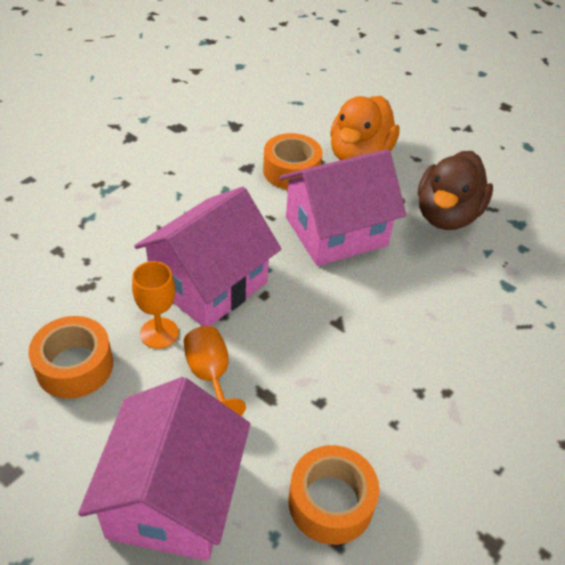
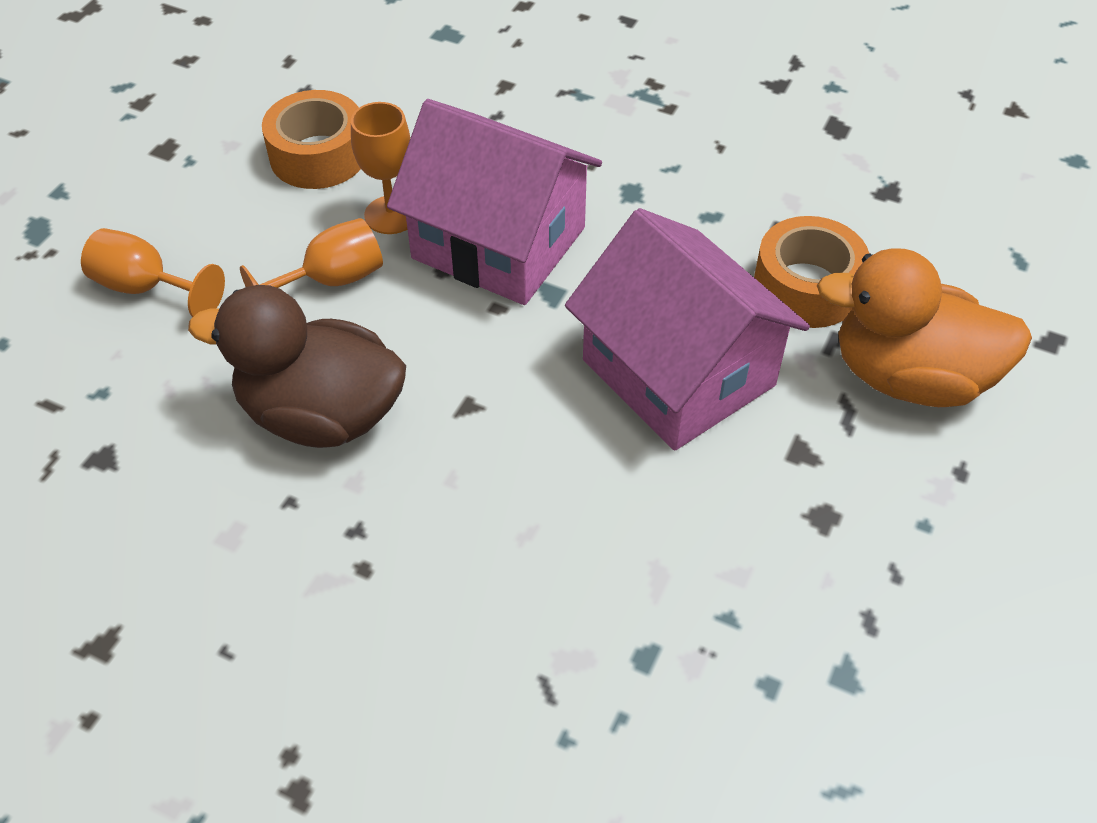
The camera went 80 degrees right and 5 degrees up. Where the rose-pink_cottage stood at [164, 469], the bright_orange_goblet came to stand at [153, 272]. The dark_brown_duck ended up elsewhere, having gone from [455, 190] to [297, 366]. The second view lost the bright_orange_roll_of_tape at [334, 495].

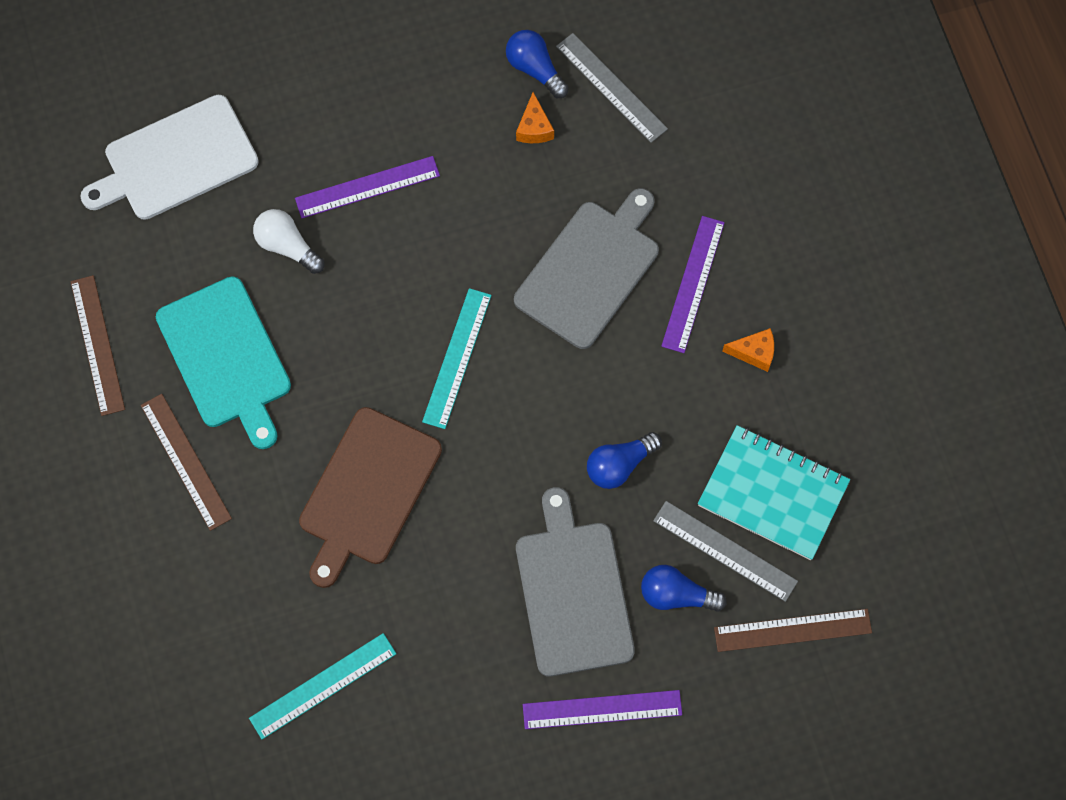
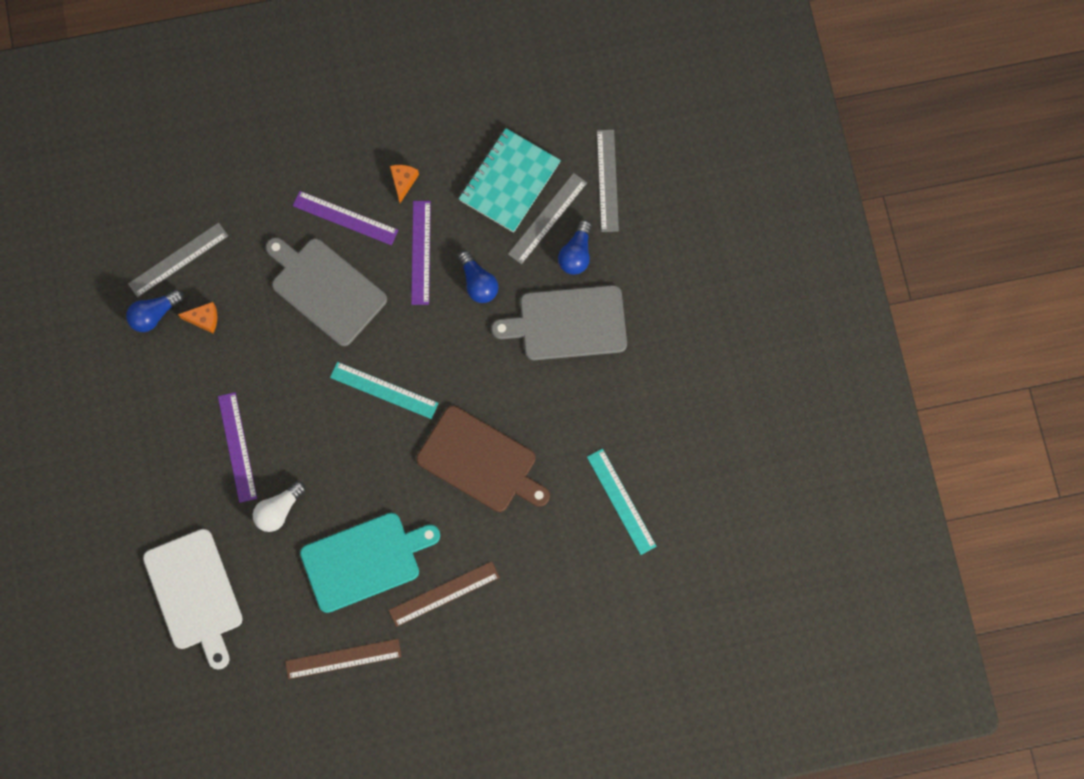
The camera went 85 degrees left and 5 degrees up. The purple_ruler ended up elsewhere, having gone from [602, 709] to [421, 253]. What was the dark_brown_ruler at [793, 630] turned into the ash-grey_ruler at [608, 181].

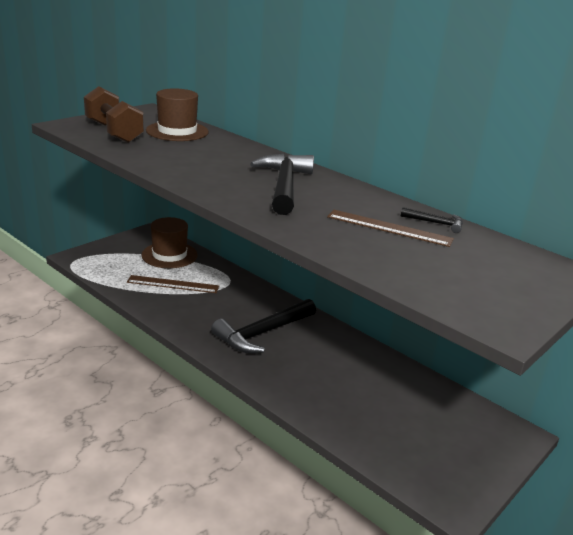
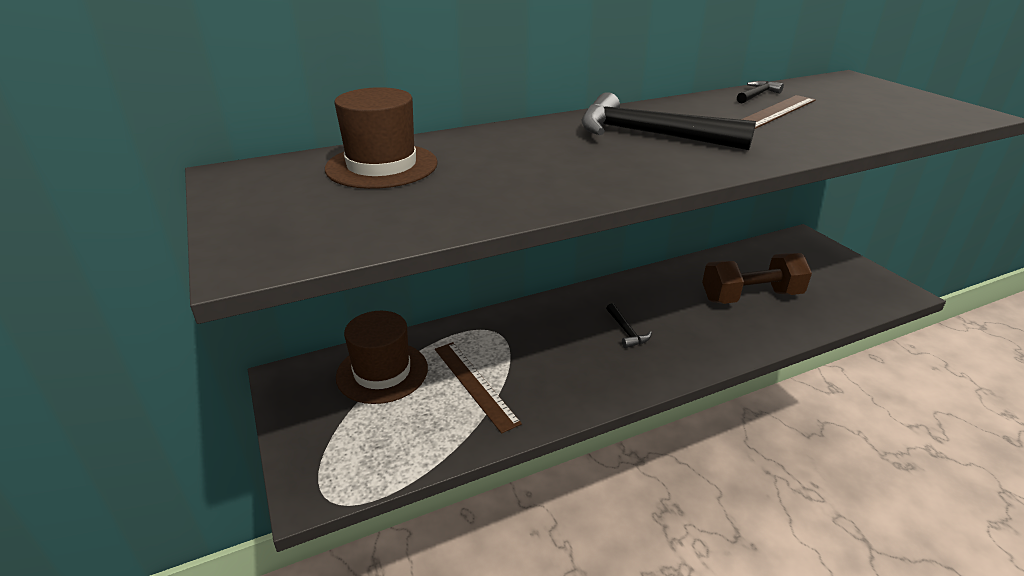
The camera went 65 degrees left and 5 degrees up. The dark_brown_ruler at [173, 284] ended up facing another way, 60 degrees counterclockwise from before. The size of the ebony_hammer at [263, 326] changed by a factor of 0.46. The dark_brown_dumbbell ended up elsewhere, having gone from [114, 114] to [757, 278].

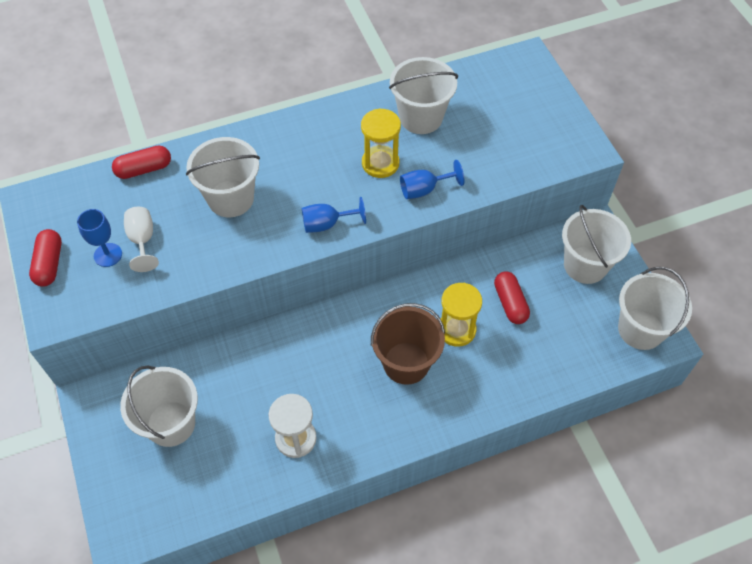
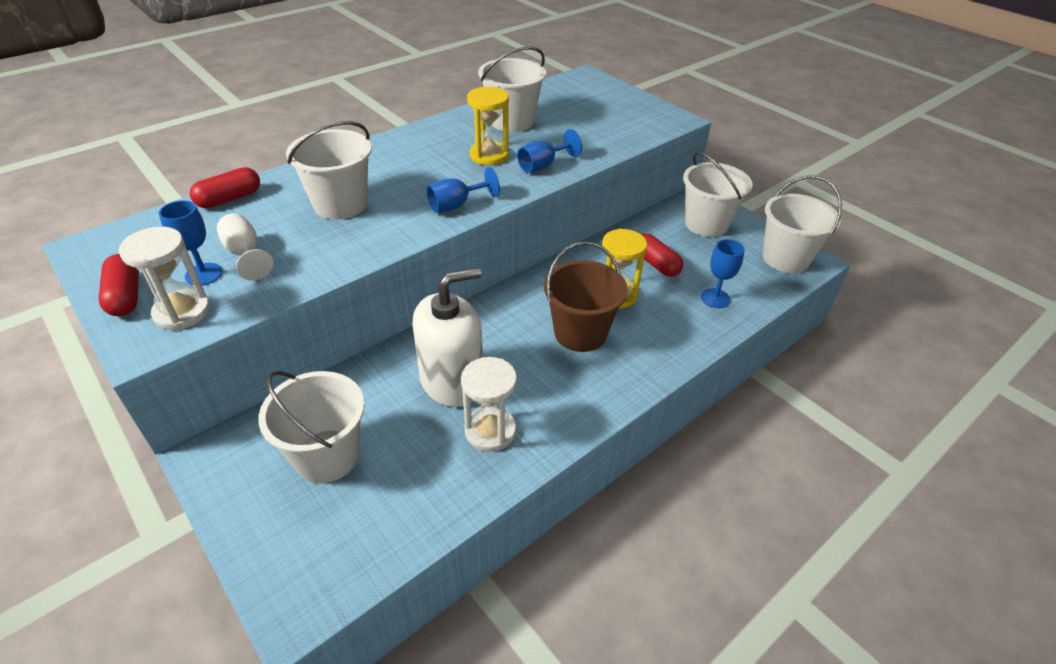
The camera went 20 degrees left and 15 degrees down. The second view gained the white_hourglass at [164, 278]. The second view gained the white_soap_pump at [447, 337]. The second view gained the cobalt_goblet at [723, 273].

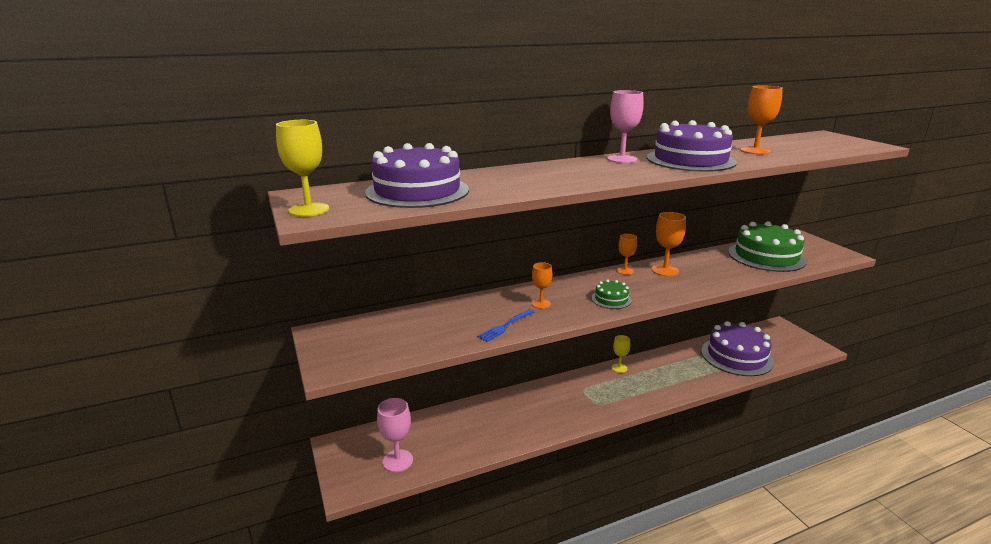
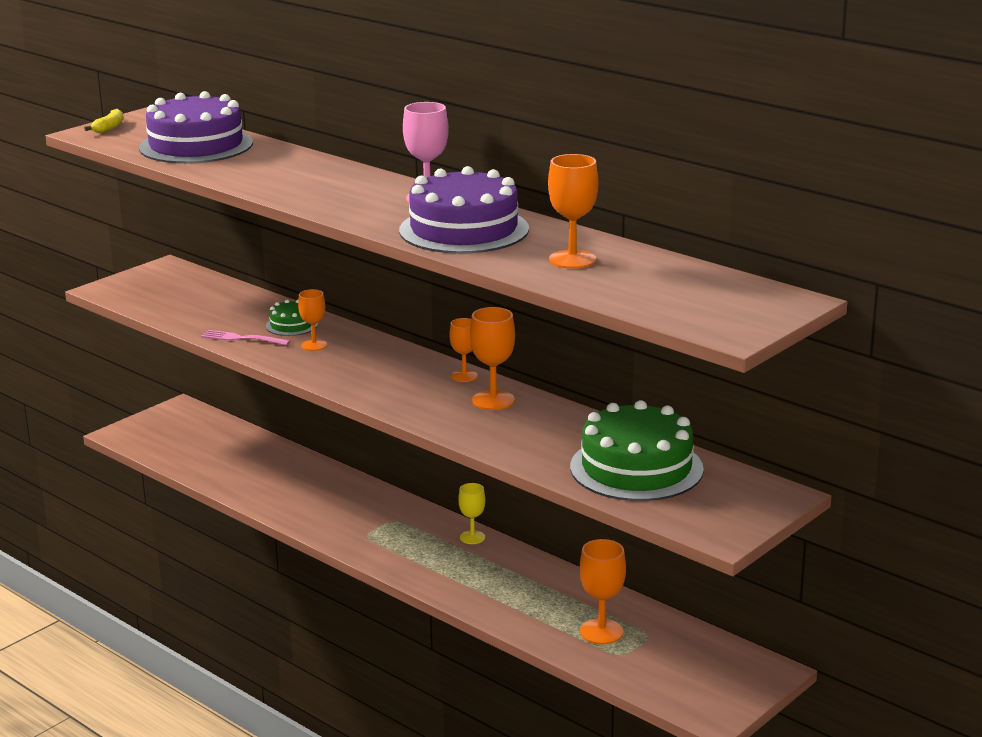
The camera went 65 degrees right and 0 degrees up. Where the yellow_goblet stood at [302, 168], the yellow_banana came to stand at [103, 121]. What was the cobalt_table_fork at [505, 325] turned into the rose-pink_table_fork at [245, 337]. The green_layer_cake ended up elsewhere, having gone from [612, 294] to [292, 317]. Where the purple_layer_cake stood at [737, 348], the bright_orange_goblet came to stand at [603, 591]. The second view lost the rose-pink_goblet at [395, 435].

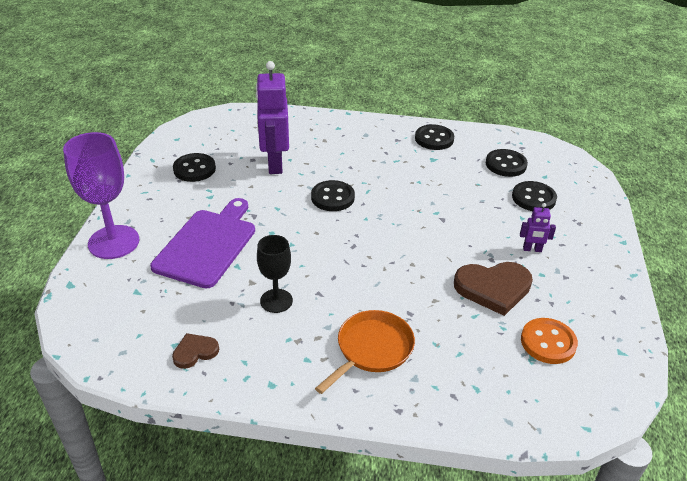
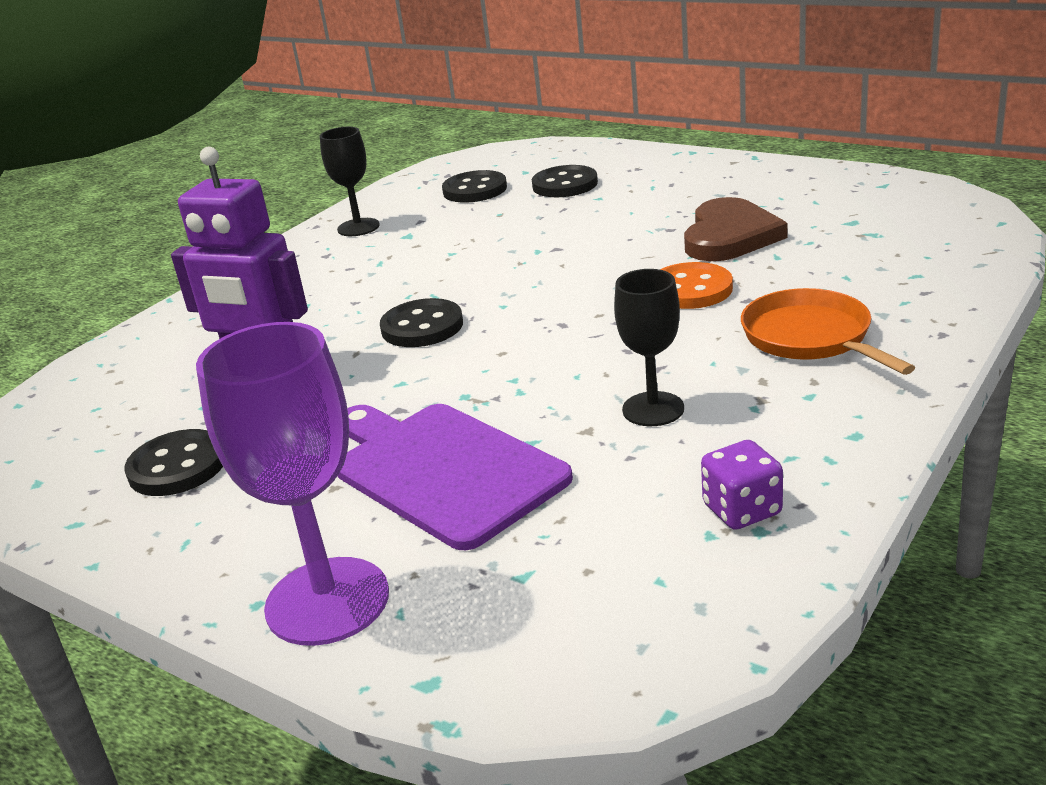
The camera went 60 degrees left and 10 degrees down. Where the ebony_button stood at [434, 137], the ebony_goblet came to stand at [350, 181]. The bright_orange_button ended up elsewhere, having gone from [549, 341] to [696, 285]. Where the dark_brown_love_heart stood at [195, 351], the purple_dice came to stand at [742, 485]. The second view lost the purple_robot_figure at [538, 227].

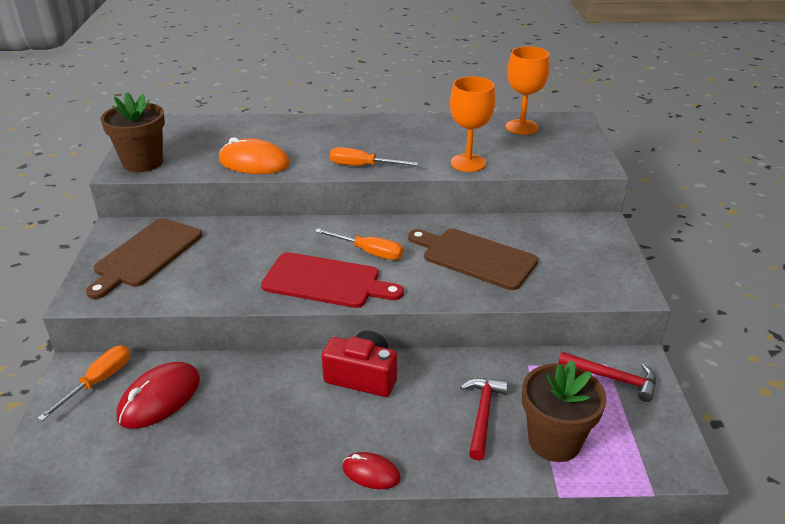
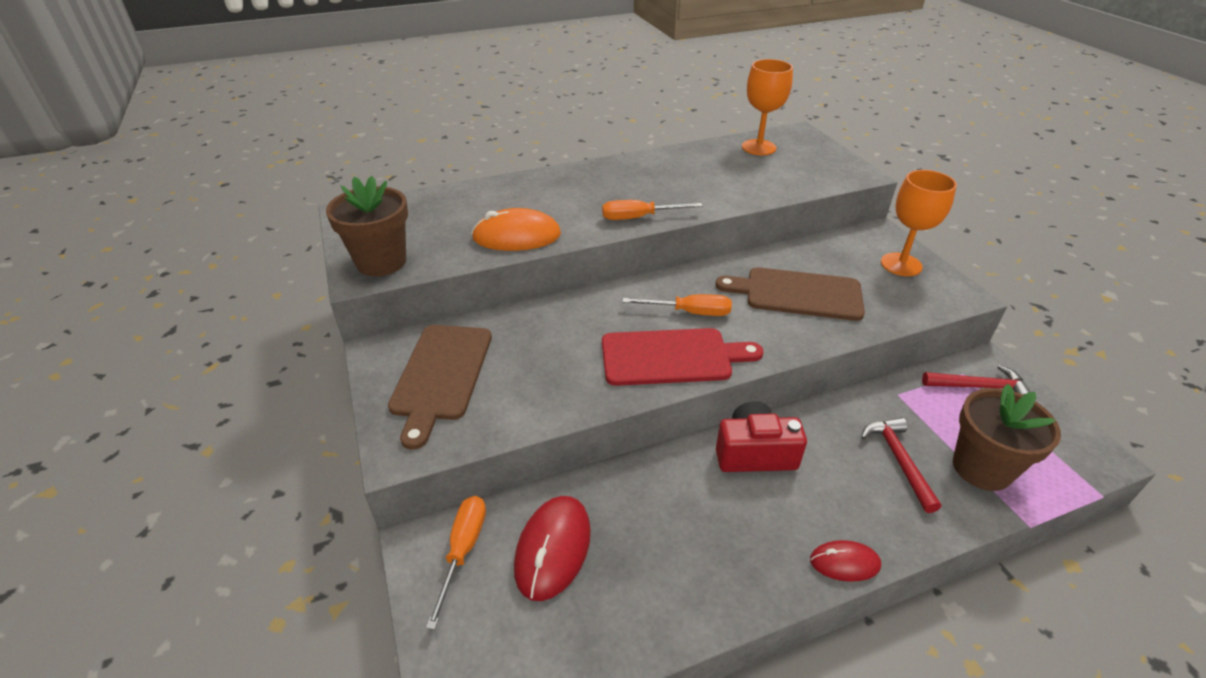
The camera went 20 degrees left and 5 degrees up. The bright_orange_goblet ended up elsewhere, having gone from [472, 124] to [919, 223].

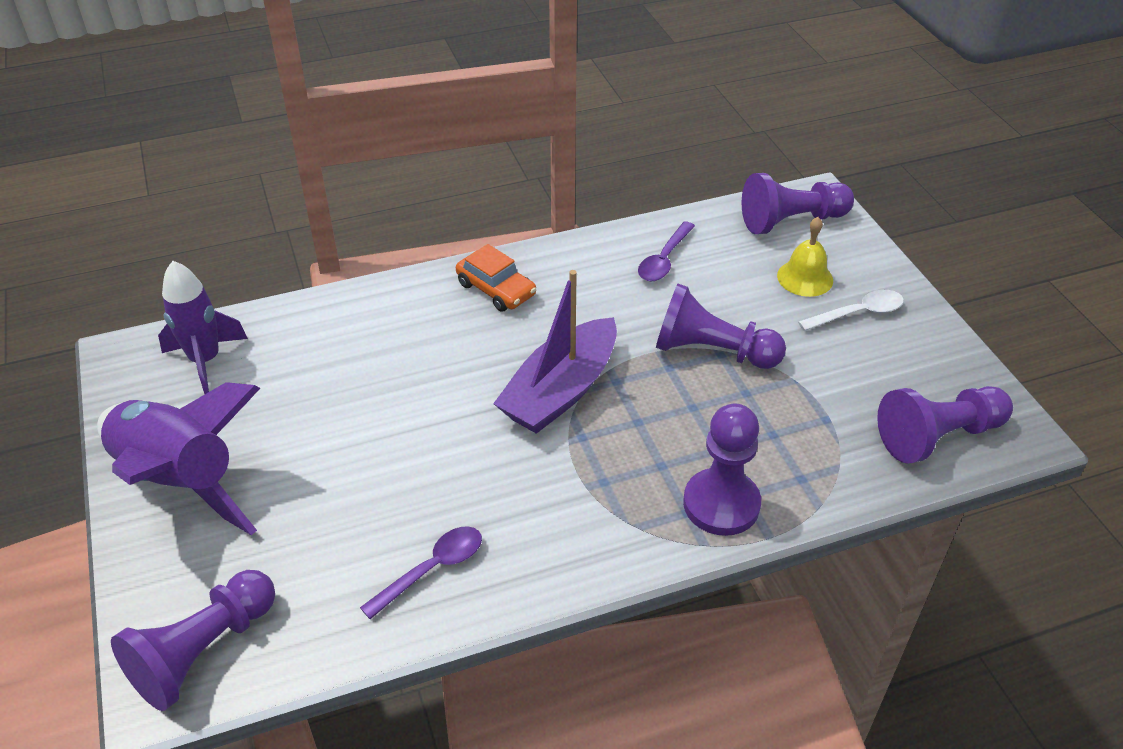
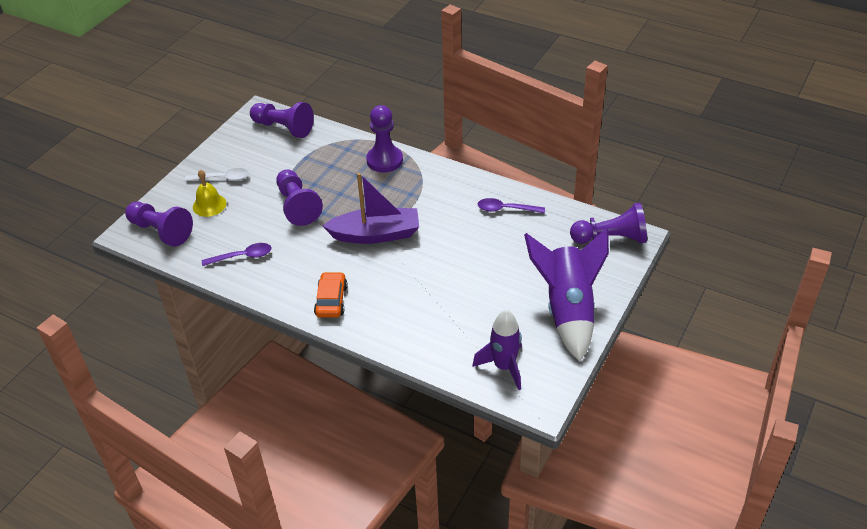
The camera went 130 degrees left and 0 degrees up. The white_spoon at [851, 310] ended up facing another way, 150 degrees clockwise from before.

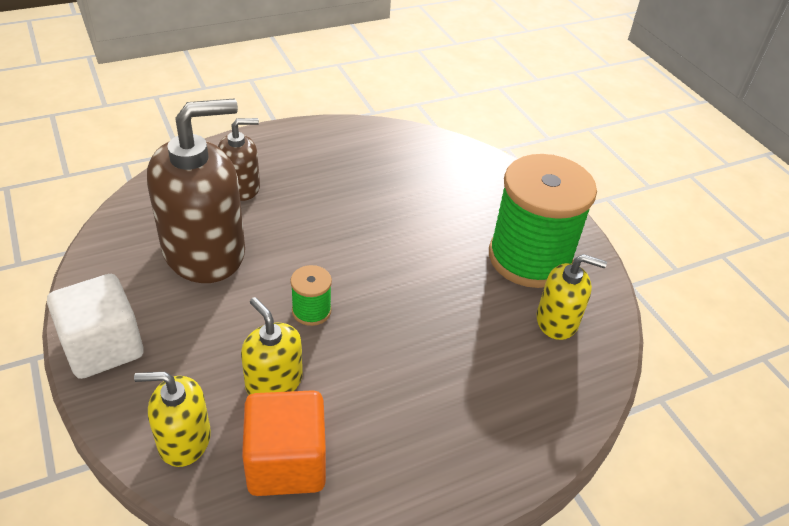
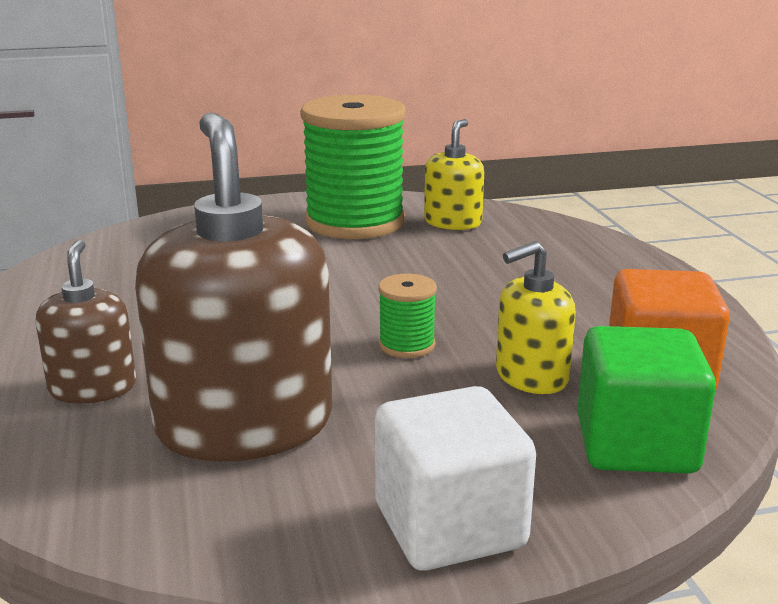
The camera went 75 degrees left and 20 degrees down. Where the yellow_soap_pump stood at [172, 419], the green_solid_cube came to stand at [646, 400].

